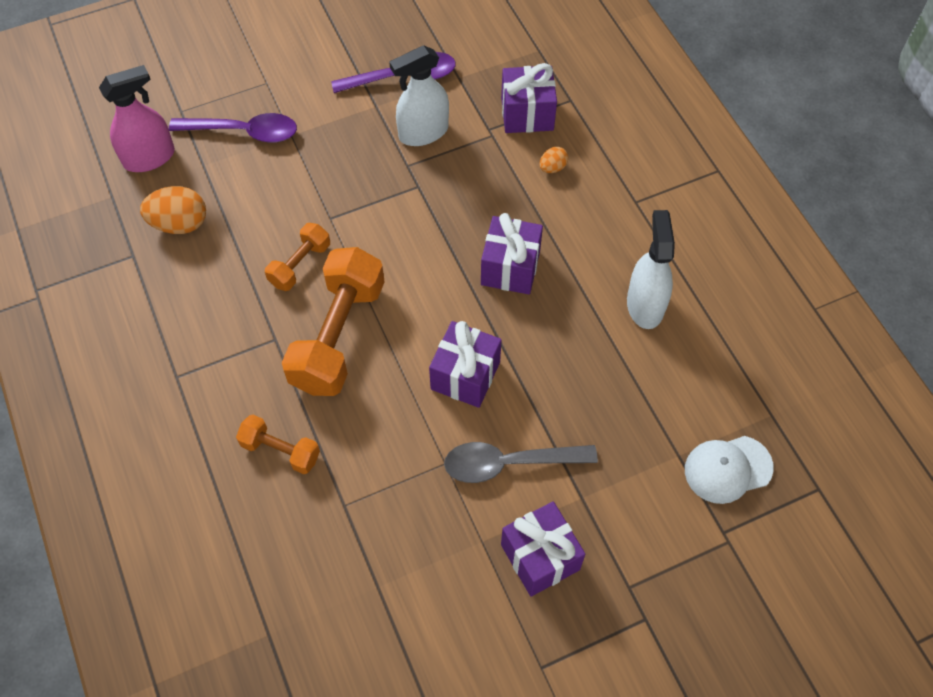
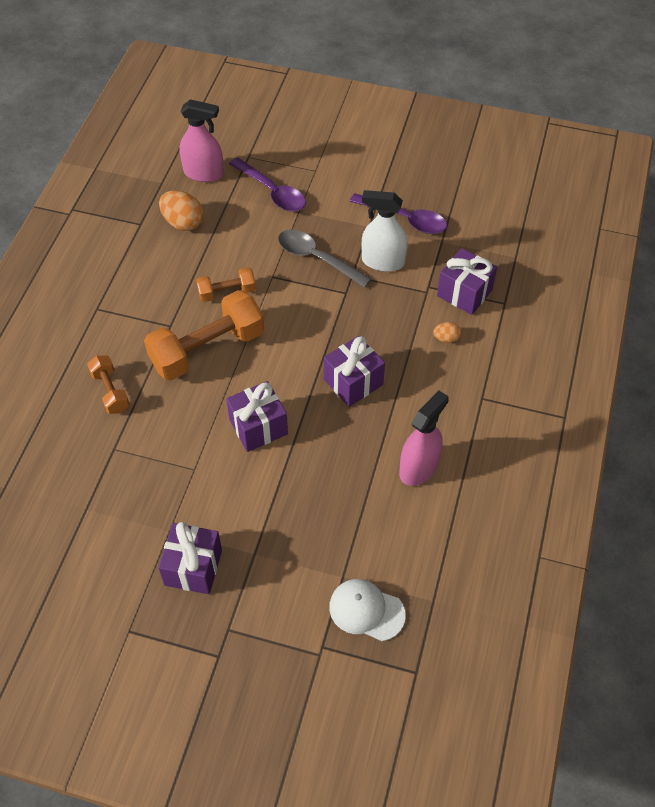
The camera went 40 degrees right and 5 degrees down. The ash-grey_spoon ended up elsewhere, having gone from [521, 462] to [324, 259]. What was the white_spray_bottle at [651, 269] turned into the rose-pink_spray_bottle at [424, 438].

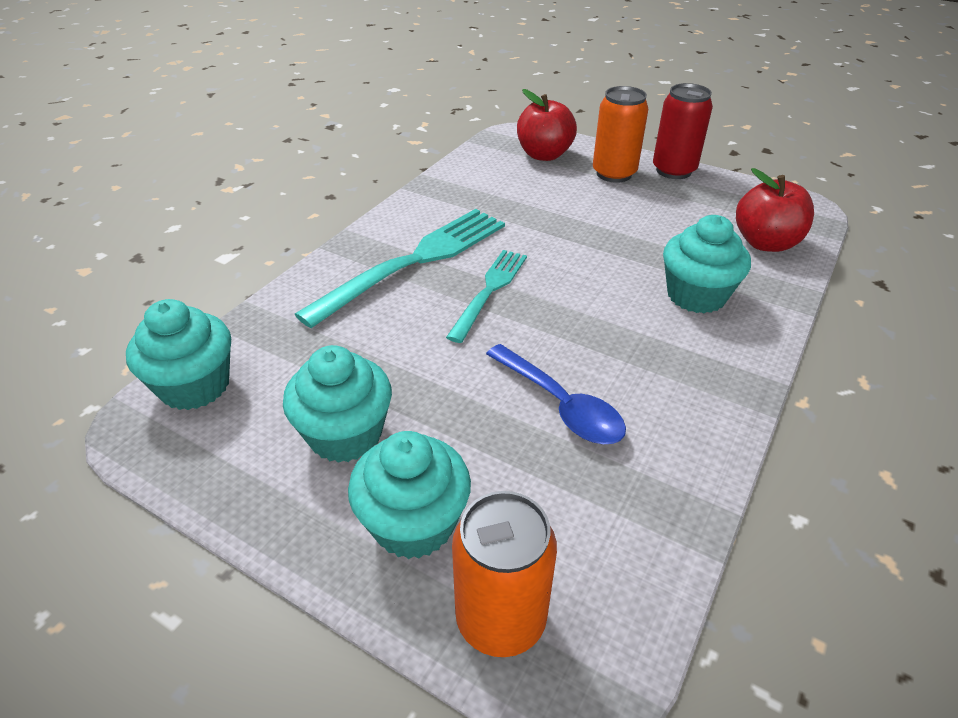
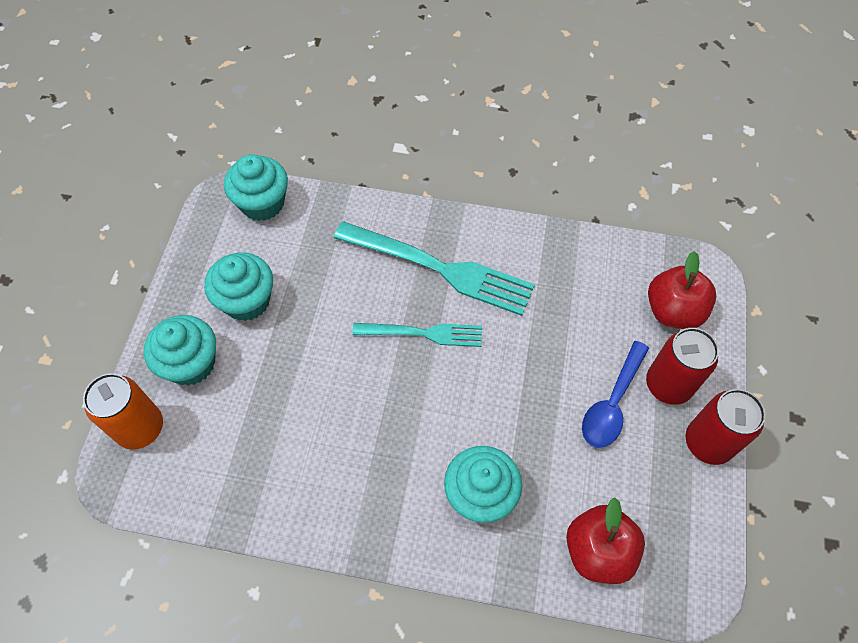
The camera went 70 degrees right and 20 degrees up. The cobalt_spoon ended up elsewhere, having gone from [556, 394] to [615, 394]. What was the bright_orange_tin at [620, 134] turned into the red_tin at [682, 366].

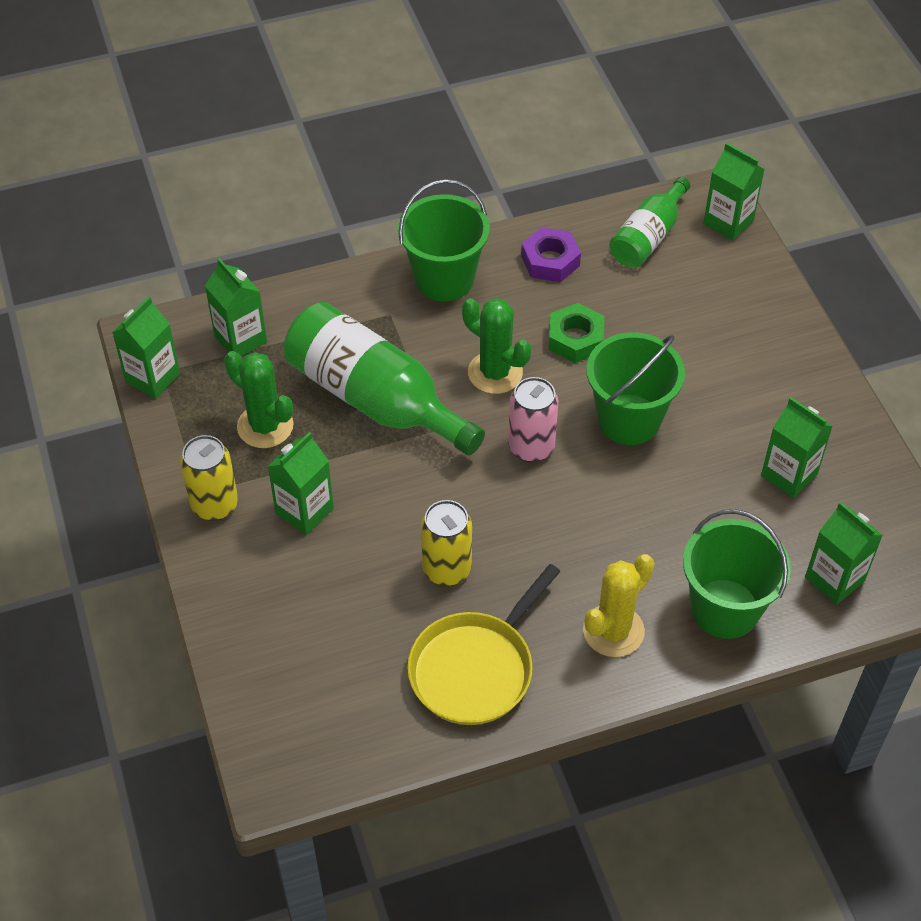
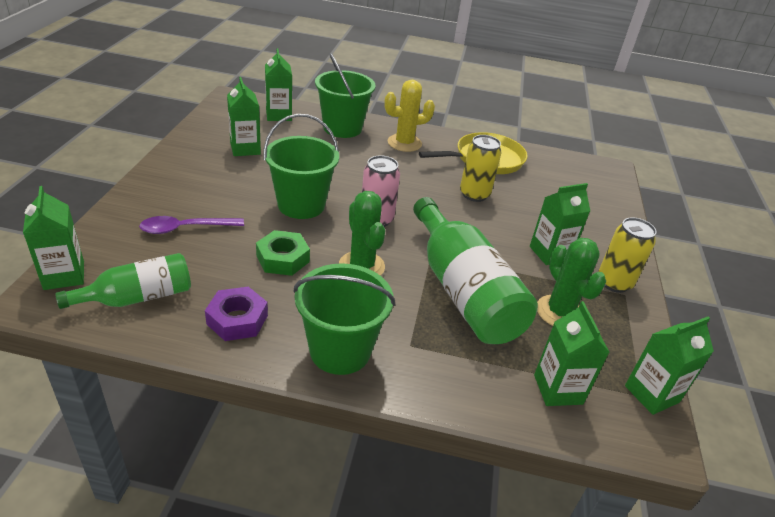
The camera went 155 degrees left and 15 degrees down. The second view gained the purple_spoon at [191, 225].

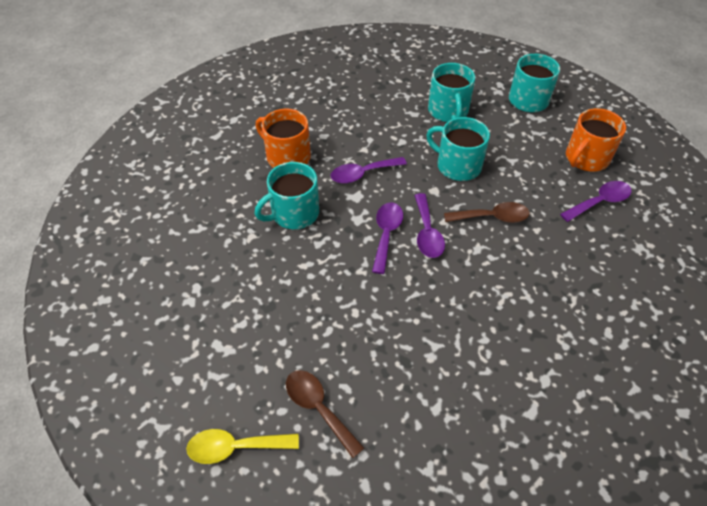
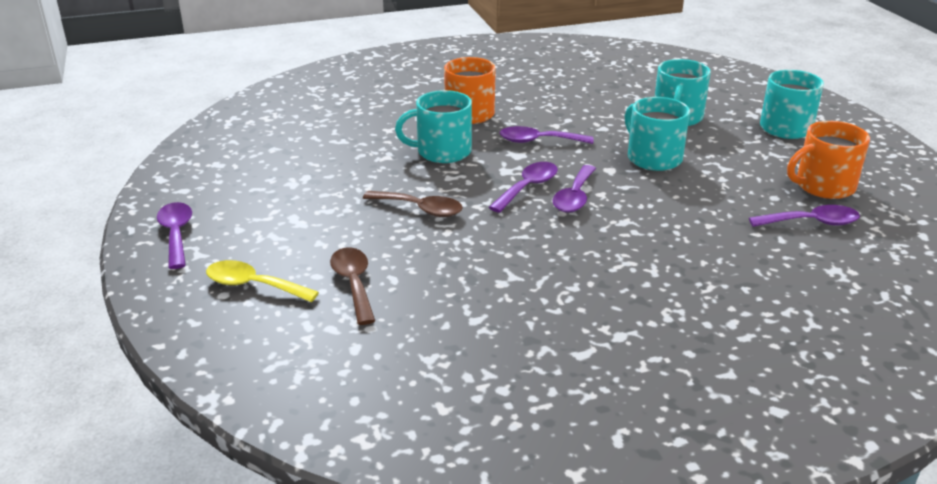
The camera went 25 degrees right and 20 degrees down. The second view gained the purple_spoon at [174, 235]. The dark_brown_spoon ended up elsewhere, having gone from [487, 212] to [413, 204].

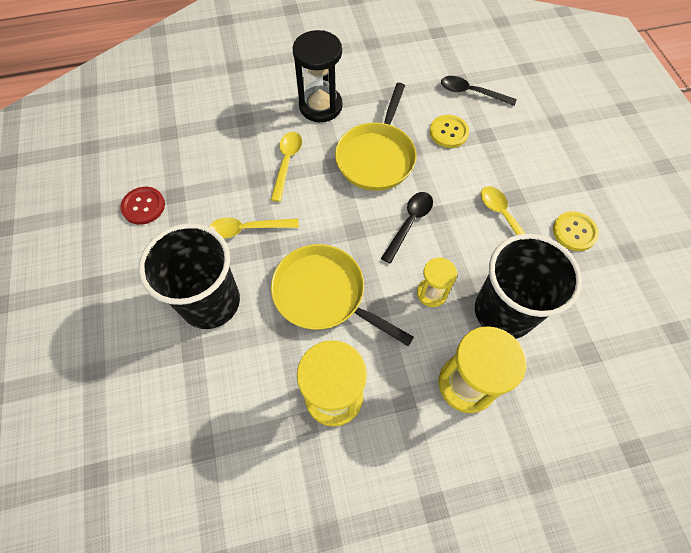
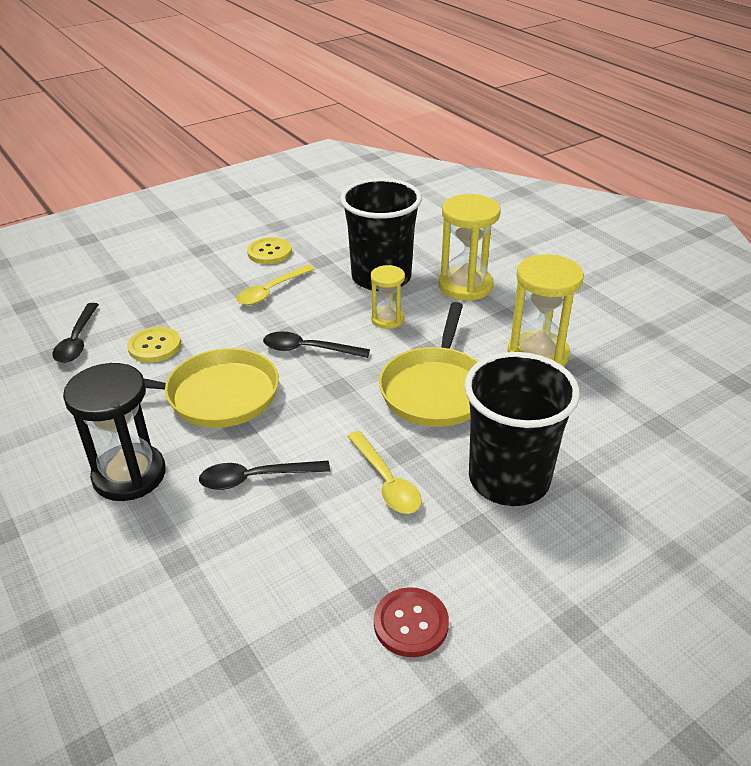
The camera went 110 degrees left and 25 degrees down. What was the yellow_spoon at [286, 167] turned into the ebony_spoon at [264, 475].

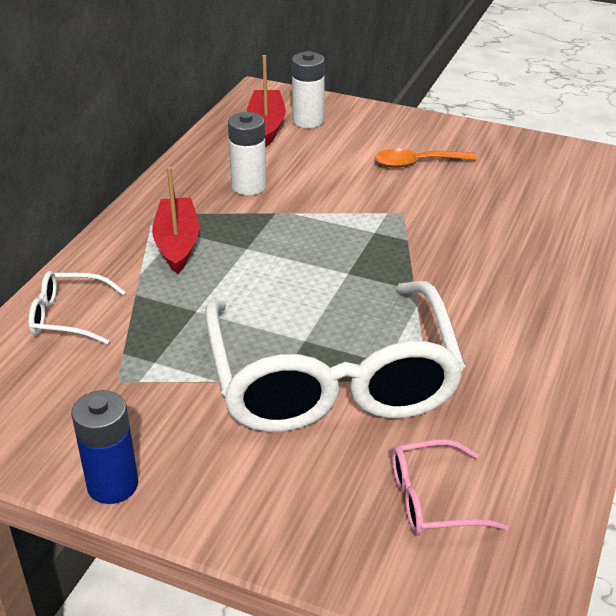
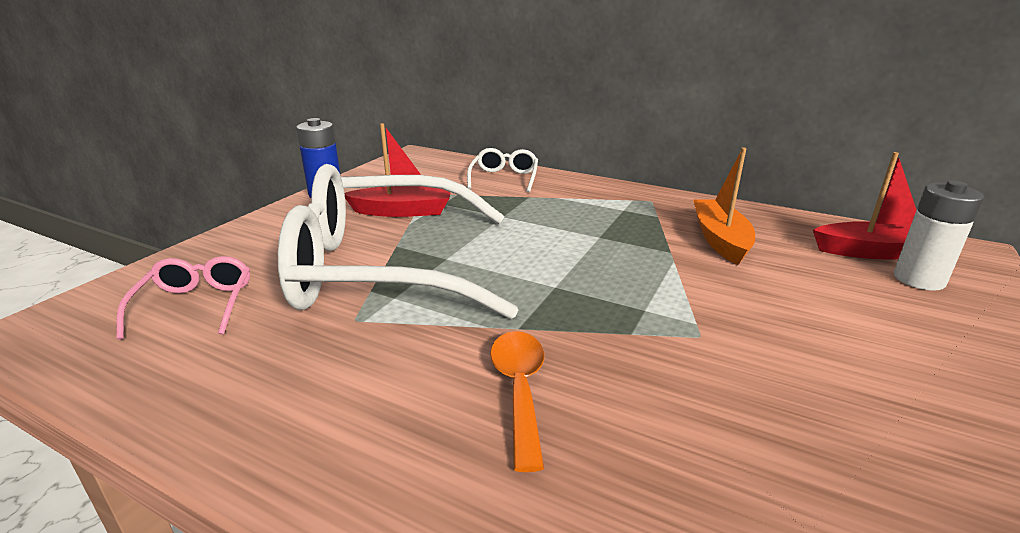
The camera went 95 degrees right and 10 degrees down. The red_sailboat ended up elsewhere, having gone from [175, 220] to [398, 170]. The bright_orange_spoon ended up elsewhere, having gone from [426, 158] to [517, 401]. Where the white_AA_battery stood at [247, 153], the bright_orange_sailboat came to stand at [724, 206].

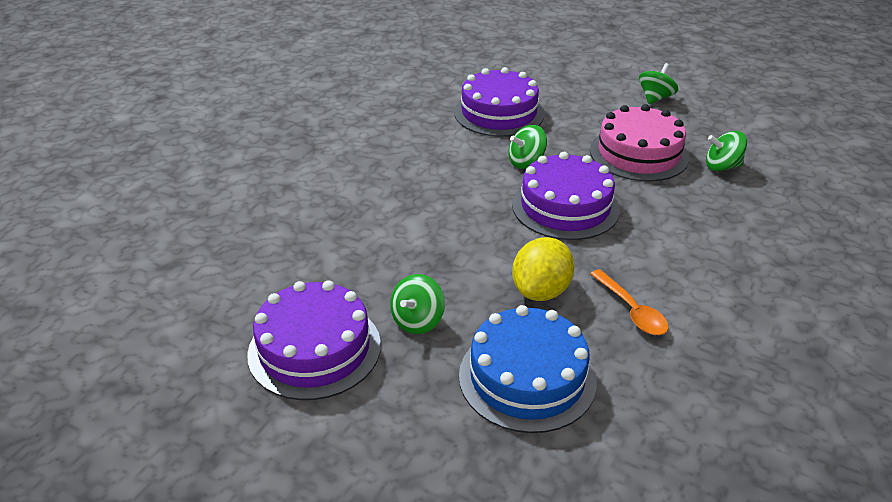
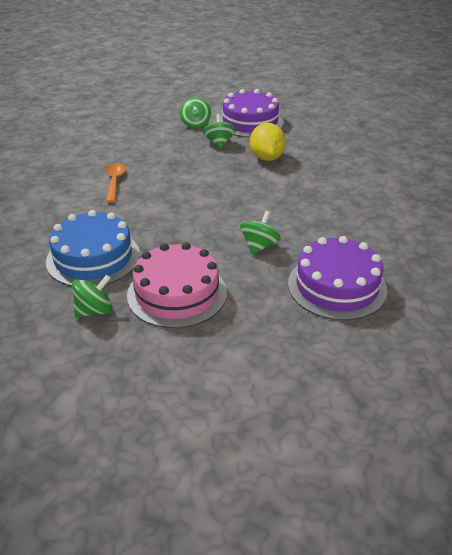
The camera went 145 degrees right and 0 degrees up. The cobalt_layer_cake ended up elsewhere, having gone from [528, 369] to [93, 248]. The bright_orange_spoon at [629, 302] ended up facing another way, 60 degrees clockwise from before. The green_whirligig ended up elsewhere, having gone from [658, 83] to [195, 113]. The yellow_lemon ended up elsewhere, having gone from [543, 269] to [268, 142]. The second view lost the purple_layer_cake at [566, 196].

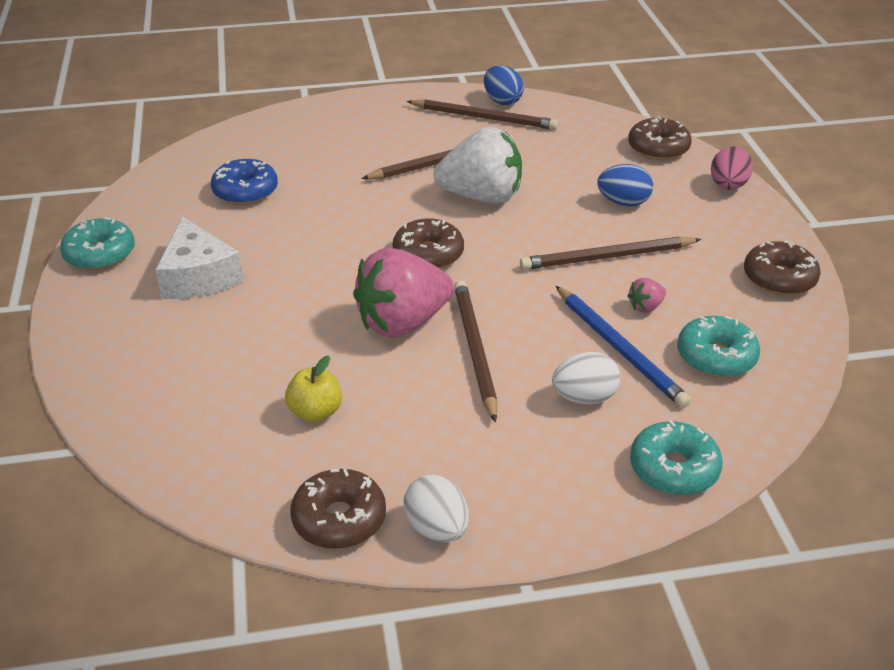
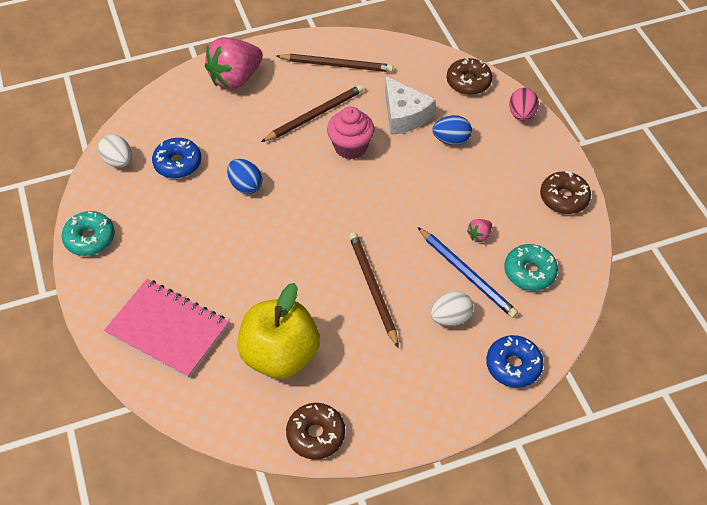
The camera went 10 degrees left and 15 degrees up. The white_egg_shape ended up elsewhere, having gone from [436, 508] to [115, 151]. The second view gained the rose-pink_notebook at [166, 328]. The rose-pink_berry ended up elsewhere, having gone from [403, 293] to [234, 63]. The cobalt_egg_shape ended up elsewhere, having gone from [504, 85] to [244, 176]. The size of the yellow_apple at [313, 388] changed by a factor of 2.18. Where the white_berry stood at [477, 165], the rose-pink_fairy_cake came to stand at [350, 133]. The white_cheese_wedge ended up elsewhere, having gone from [199, 258] to [410, 106]. What was the turquoise_glazed_donut at [676, 457] turned into the cobalt_glazed_donut at [514, 361]. The second view lost the dark_brown_glazed_donut at [428, 243]. The second view lost the dark_brown_lead_pencil at [610, 253].

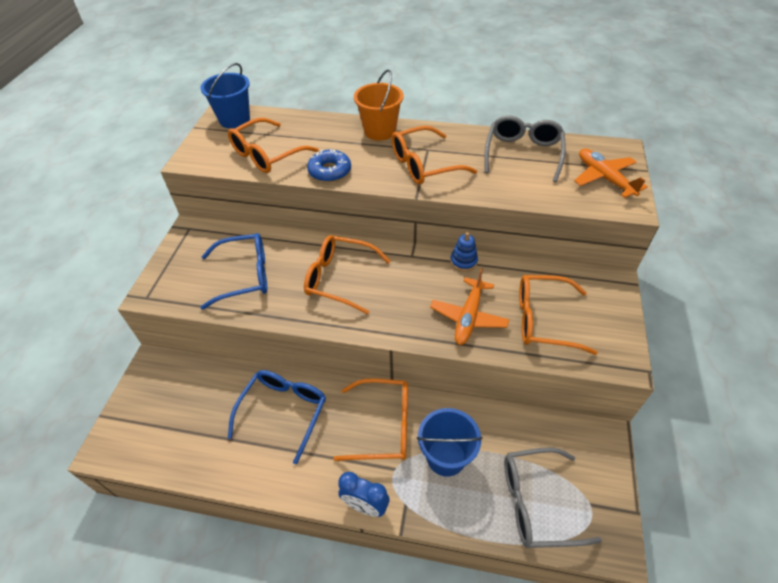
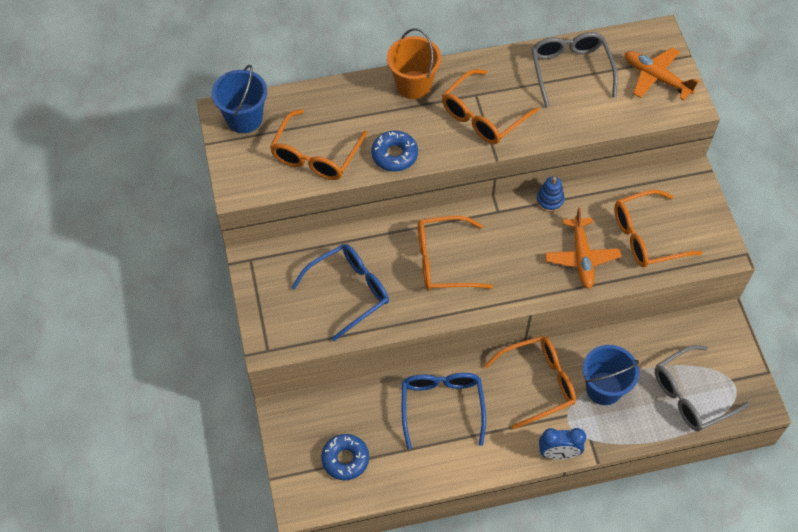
The camera went 25 degrees left and 10 degrees up. The second view gained the cobalt_glazed_donut at [345, 457].

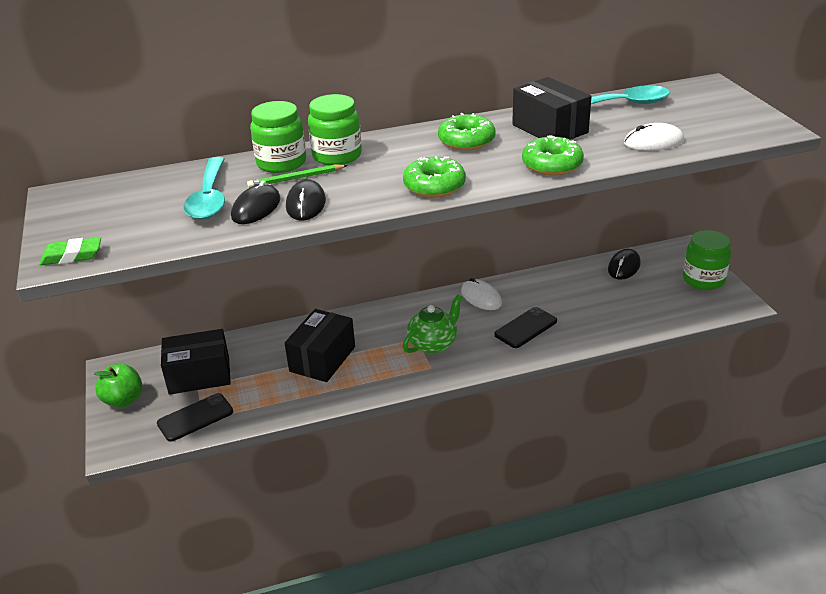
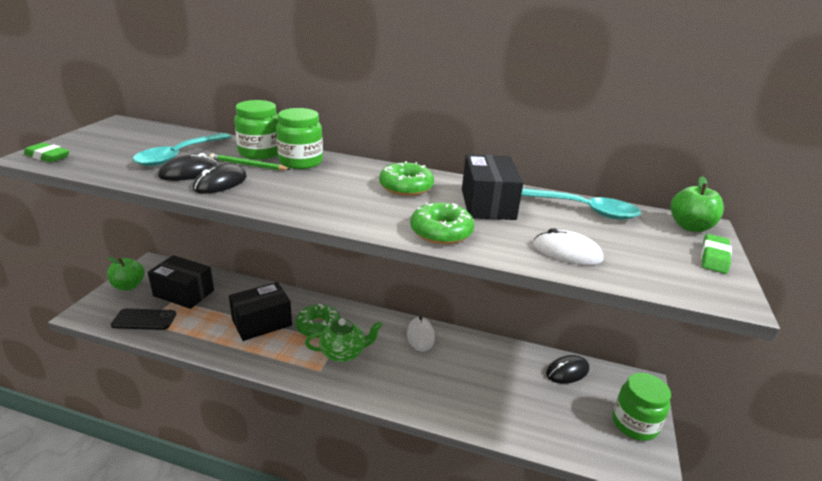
The camera went 30 degrees right and 5 degrees down. The green_glazed_donut ended up elsewhere, having gone from [434, 176] to [318, 321]. The second view gained the green_apple at [697, 204]. The second view gained the green_eraser at [716, 254]. The second view lost the ebony_smartphone at [525, 327].

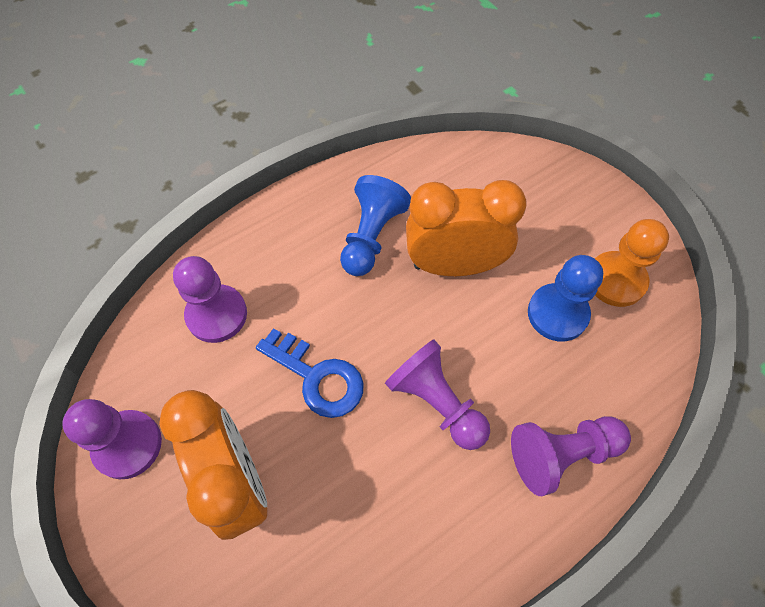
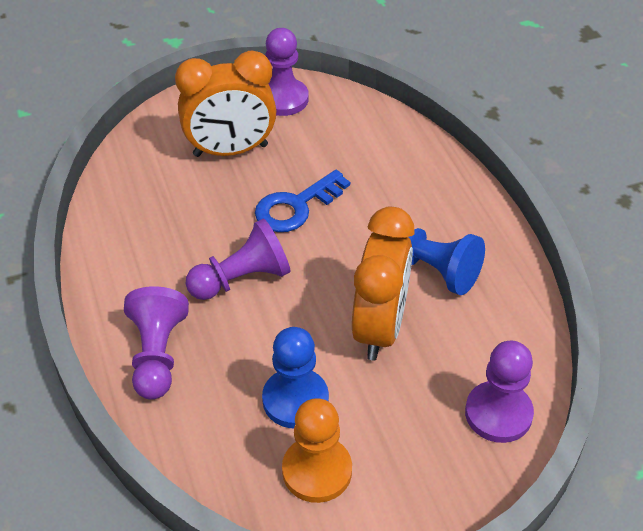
The camera went 105 degrees right and 15 degrees down. The purple_chess_pawn ended up elsewhere, having gone from [210, 299] to [499, 392].

